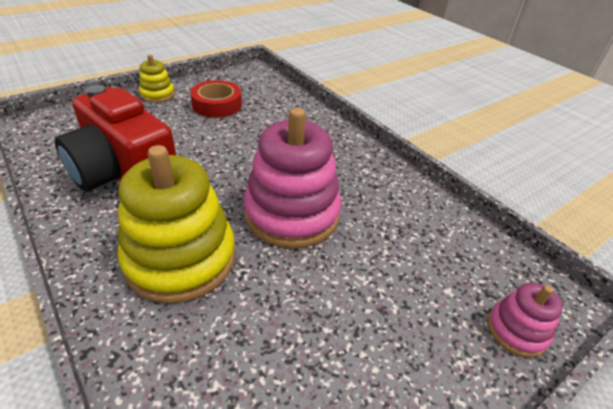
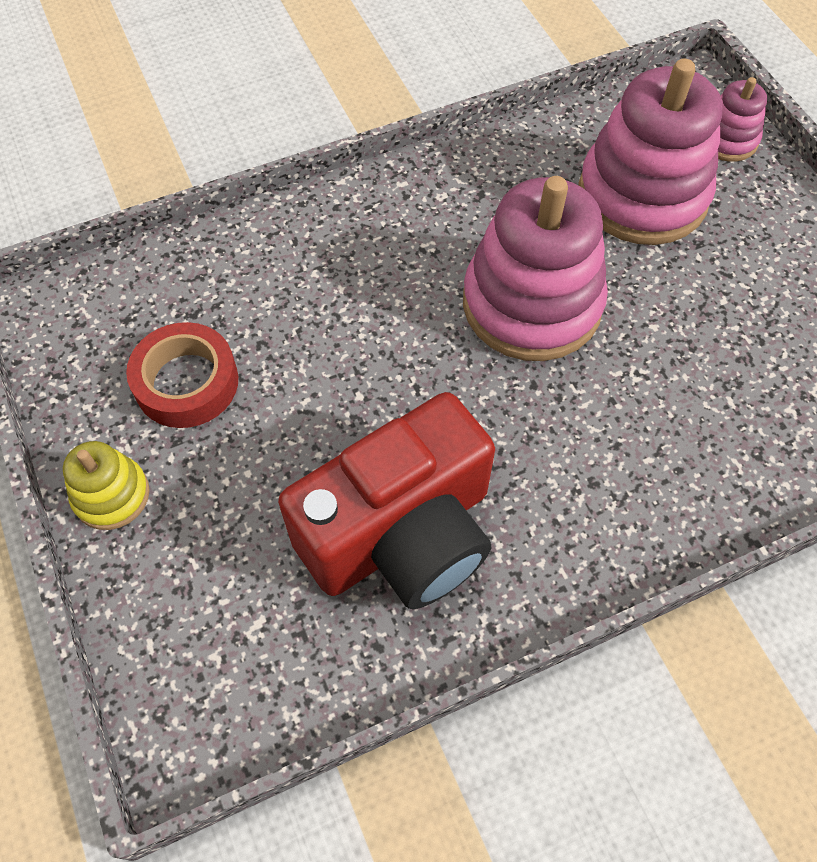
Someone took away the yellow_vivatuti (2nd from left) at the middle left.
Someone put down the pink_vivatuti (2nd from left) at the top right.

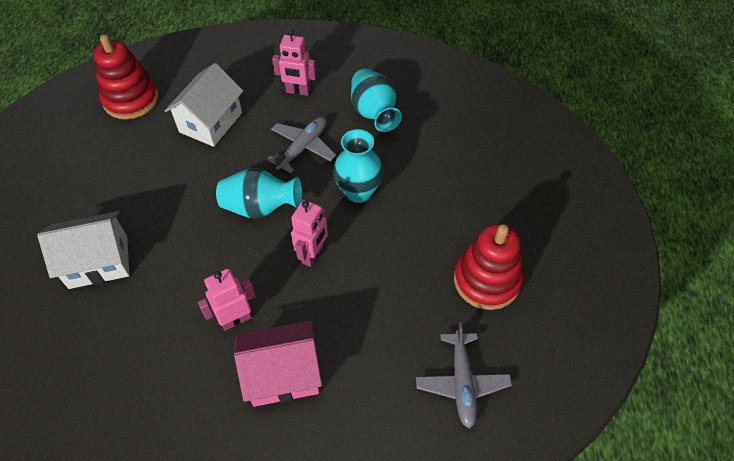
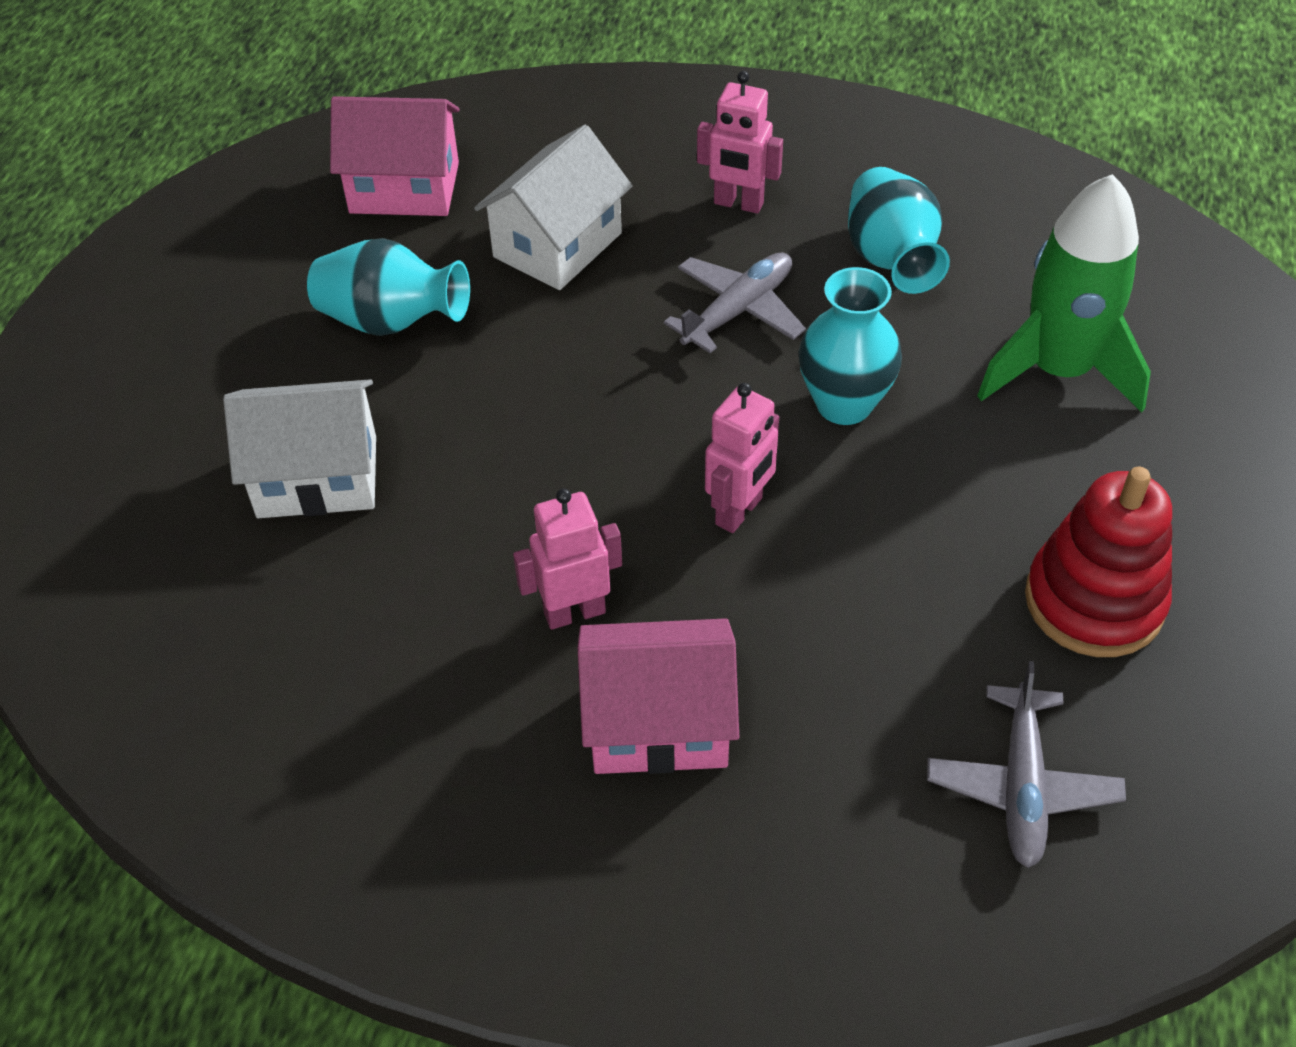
Someone put down the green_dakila at the top right.
Someone carried the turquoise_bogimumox (1st from left) from the centre to the top left.
Someone swapped the red_vivatuti (1st from left) at the top left for the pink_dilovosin (1st from left) at the top left.

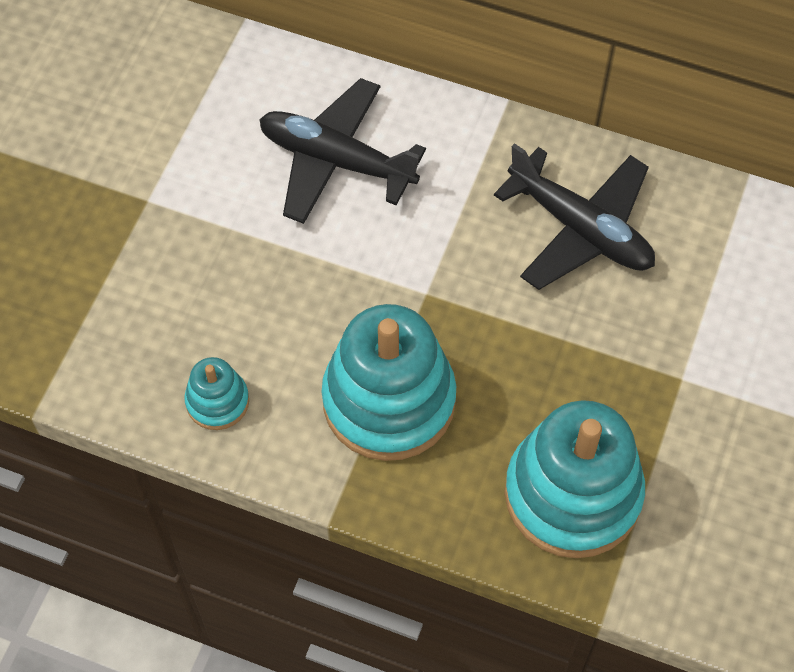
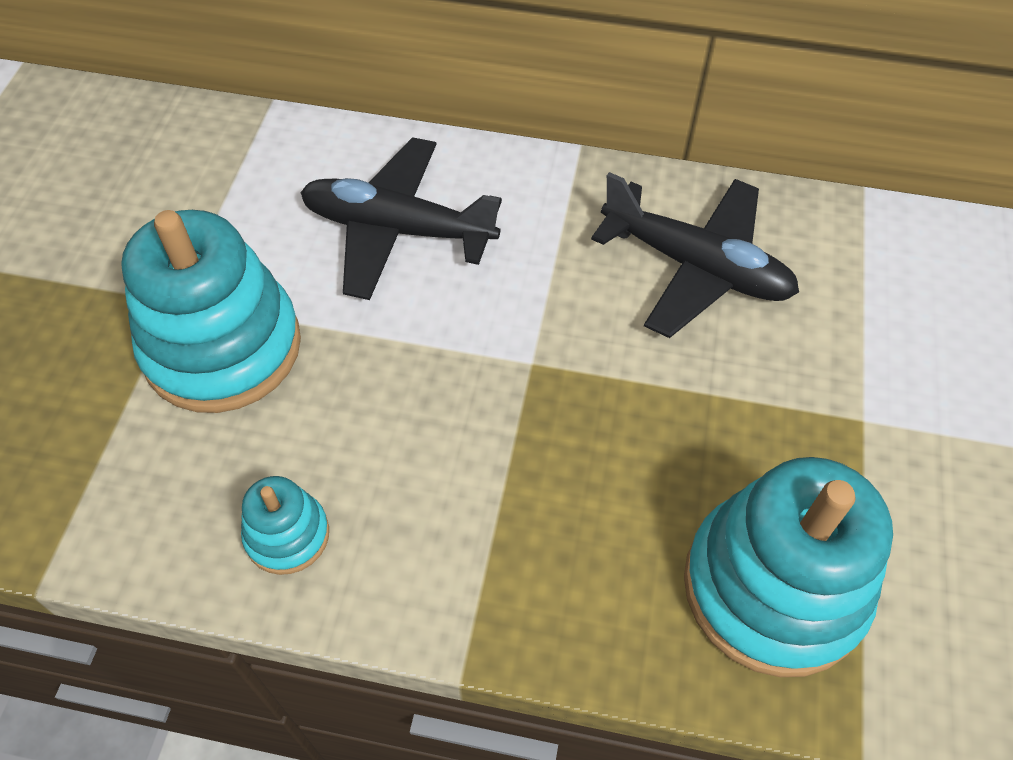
Someone carried the turquoise_vivatuti (2nd from left in the first image) from the centre to the middle left.

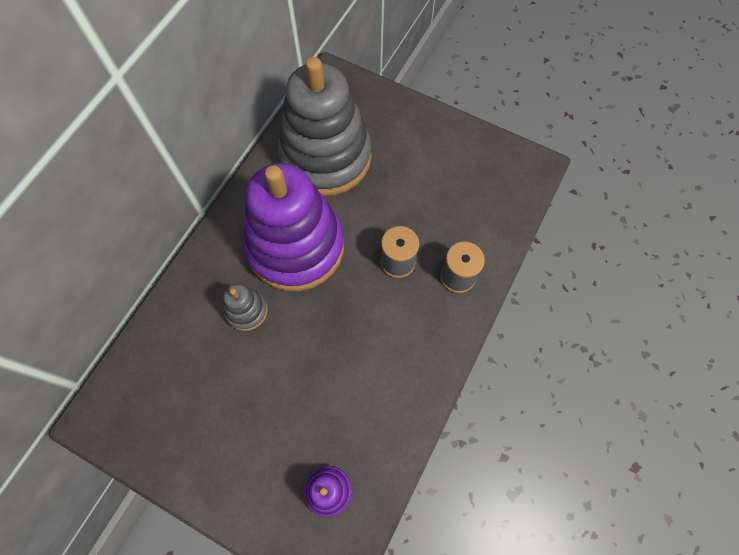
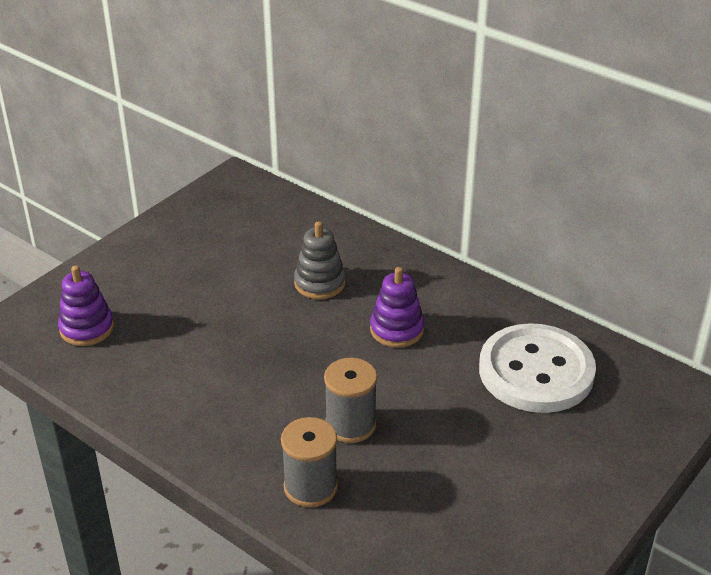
Someone swapped the grey_vivatuti (2nd from left) at the top centre for the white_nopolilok at the middle right.
Someone scaled the purple_vivatuti (1st from left in the first image) at the centre by 0.41.

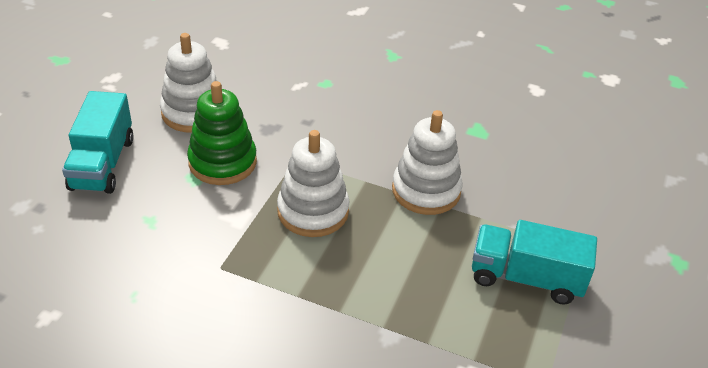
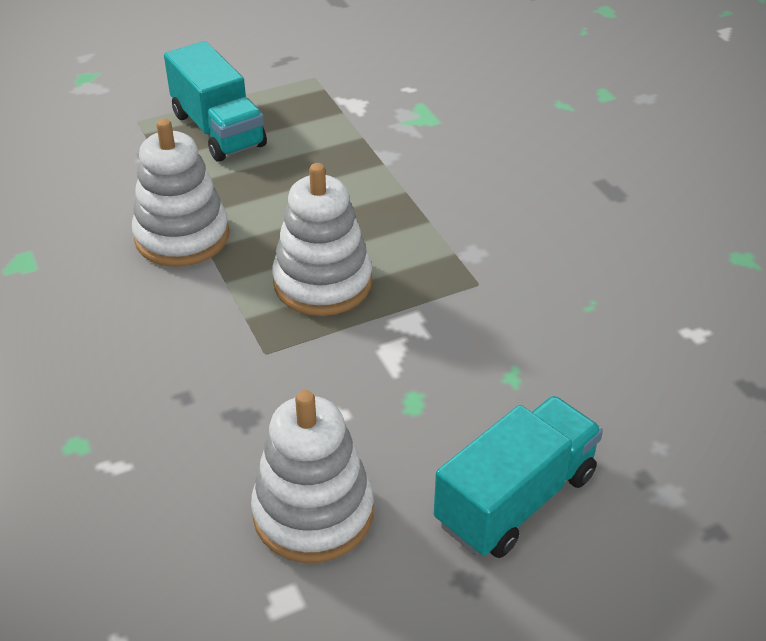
Someone took away the green_vivatuti at the middle left.

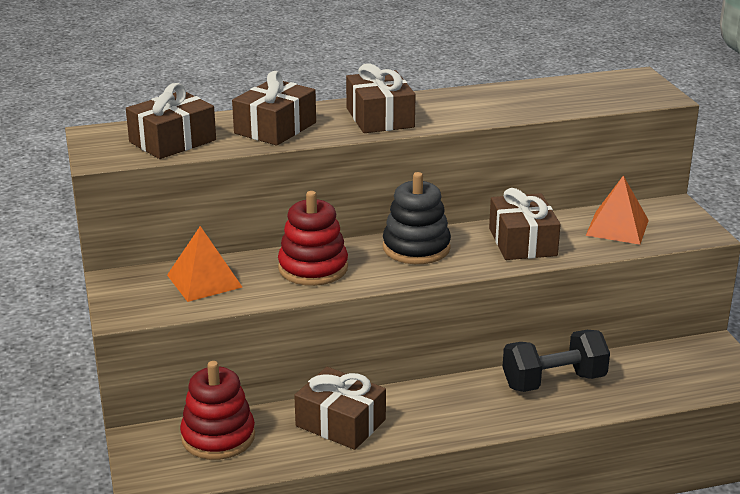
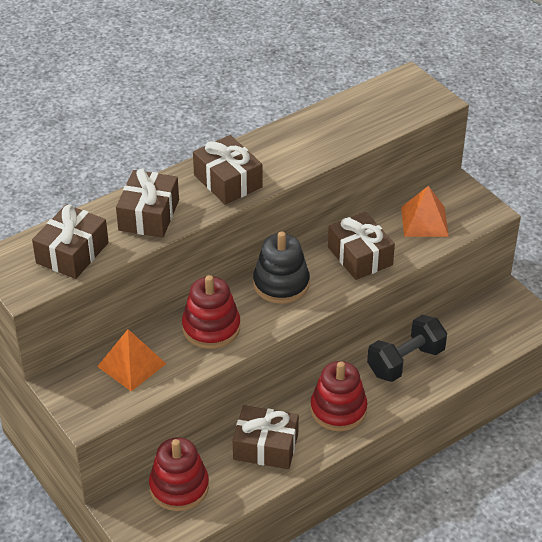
Someone put down the red_vivatuti (3rd from left) at the bottom centre.

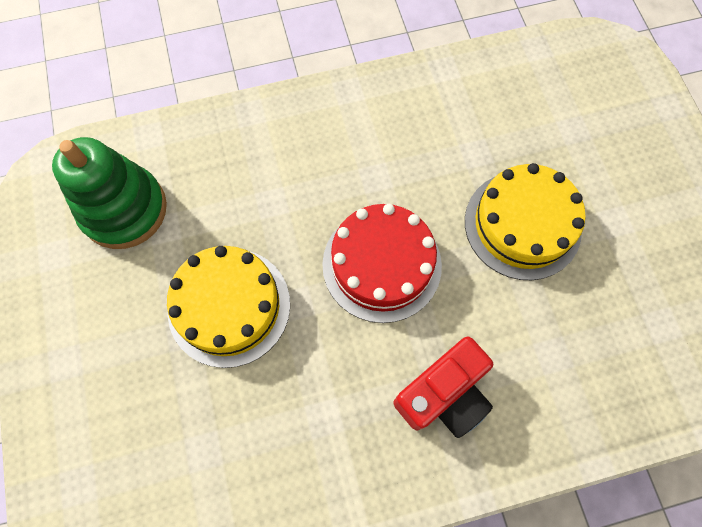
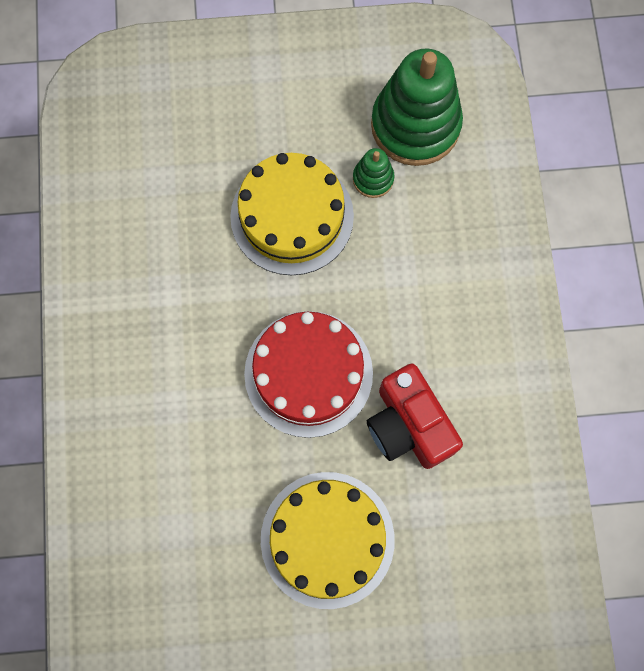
Someone put down the green_vivatuti (1st from left) at the top centre.
Someone carried the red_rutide from the bottom centre to the centre.

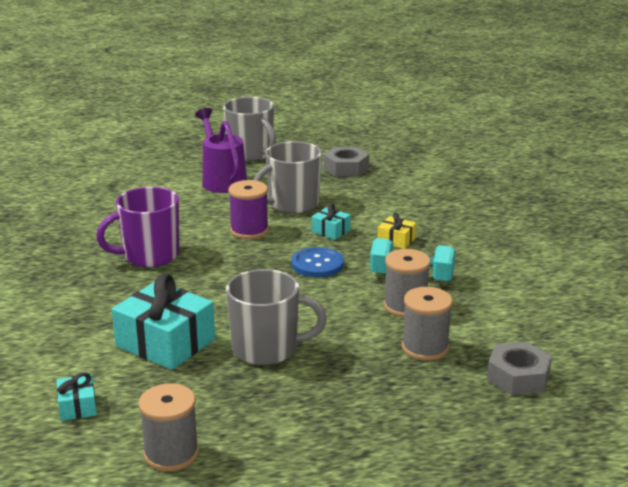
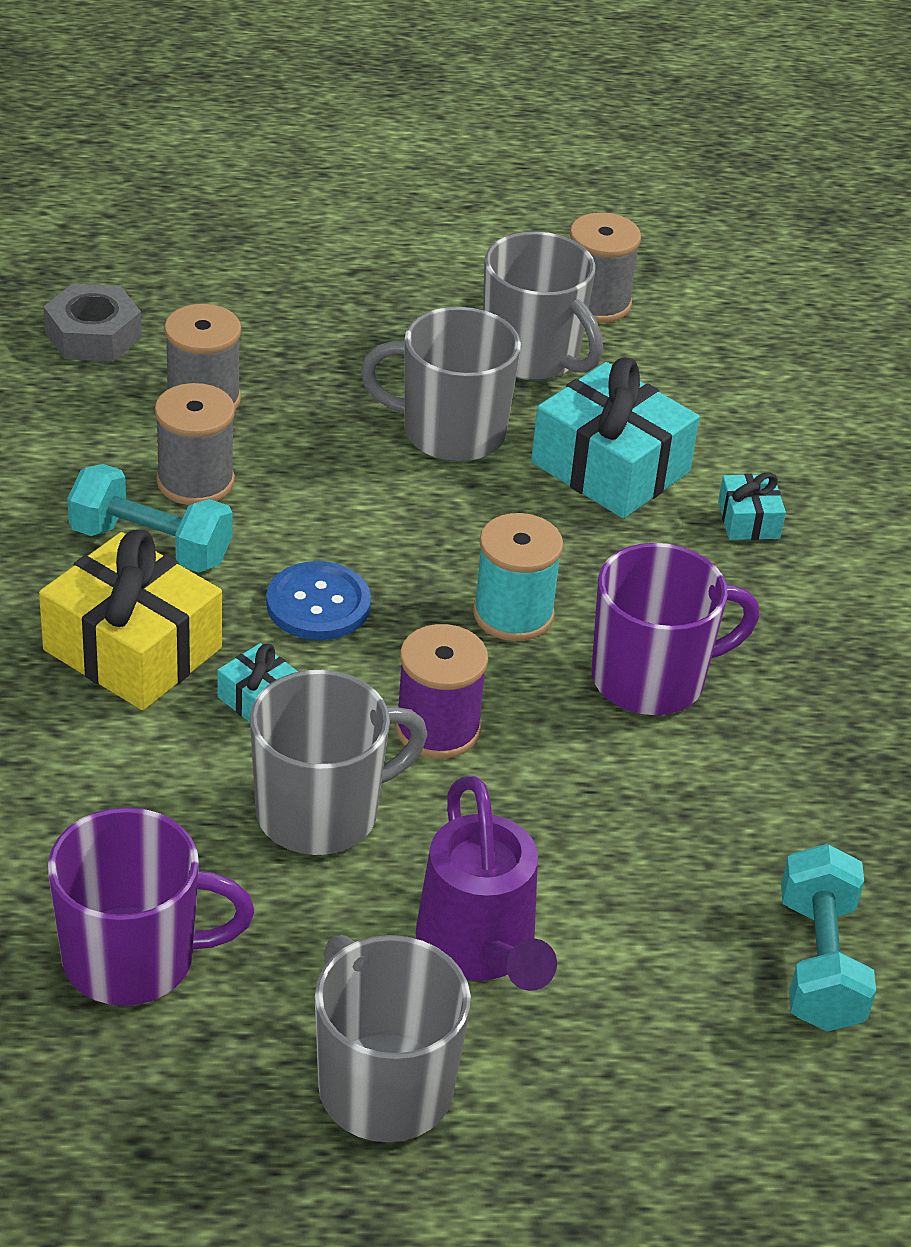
Someone put down the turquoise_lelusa at the centre.
Someone put down the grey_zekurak (4th from left) at the top centre.
Someone put down the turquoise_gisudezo (2nd from left) at the bottom right.
Someone carried the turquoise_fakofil (1st from left in the first image) from the bottom left to the middle right.
Someone swapped the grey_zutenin (1st from left) at the top centre for the purple_zekurak (1st from left) at the bottom left.
Someone scaled the yellow_fakofil at the centre by 2.09.

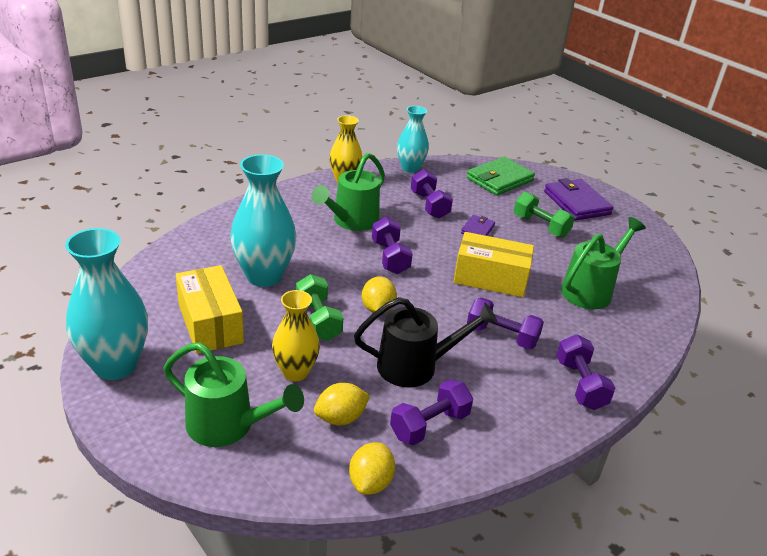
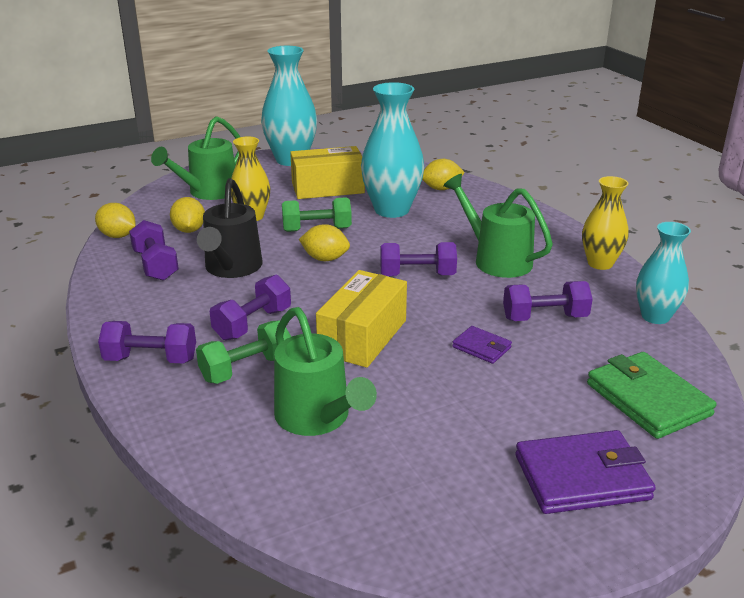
Someone put down the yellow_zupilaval (4th from left) at the top centre.
Someone carried the green_gisudezo (2nd from left in the first image) from the middle right to the middle left.

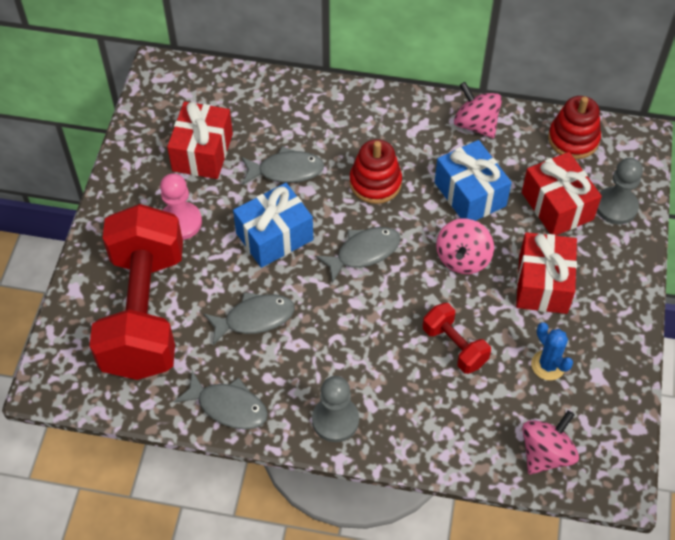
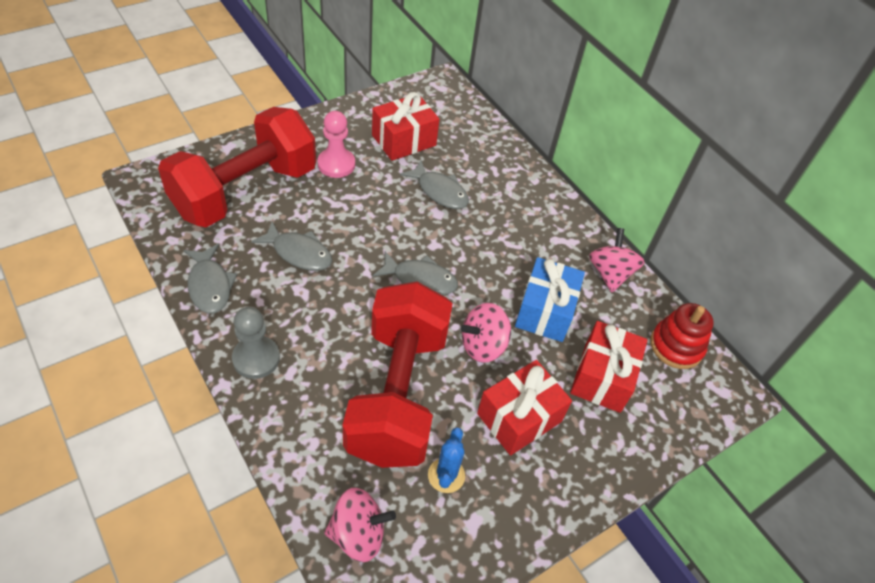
Someone took away the blue_fakofil (1st from left) at the centre.
Someone took away the red_vivatuti (1st from left) at the top centre.
Someone took away the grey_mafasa (2nd from left) at the middle right.
Someone scaled the red_gisudezo (2nd from left) at the middle right by 2.30.

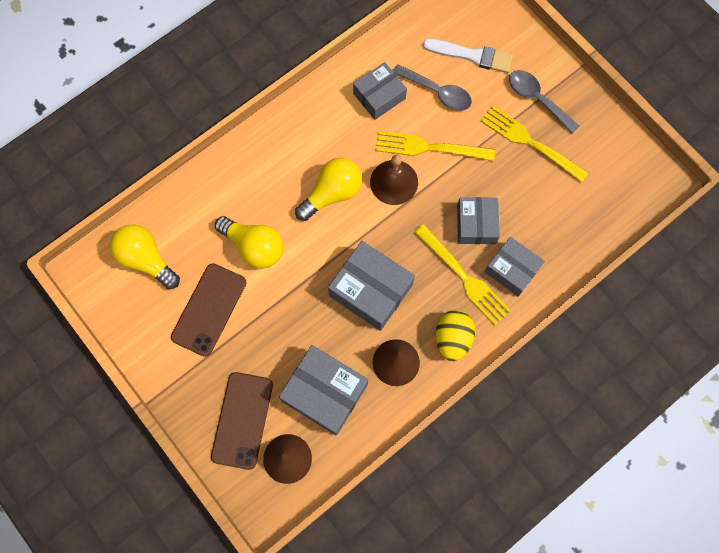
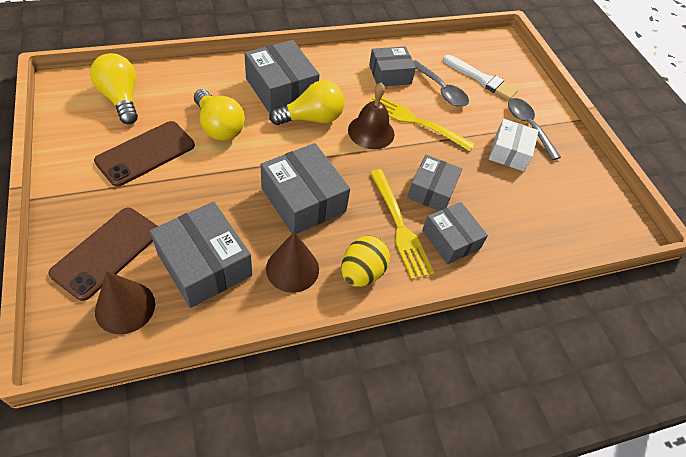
Someone put down the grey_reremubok (2nd from left) at the top centre.
Someone swapped the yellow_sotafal (3rd from left) at the top right for the white_reremubok at the top right.

